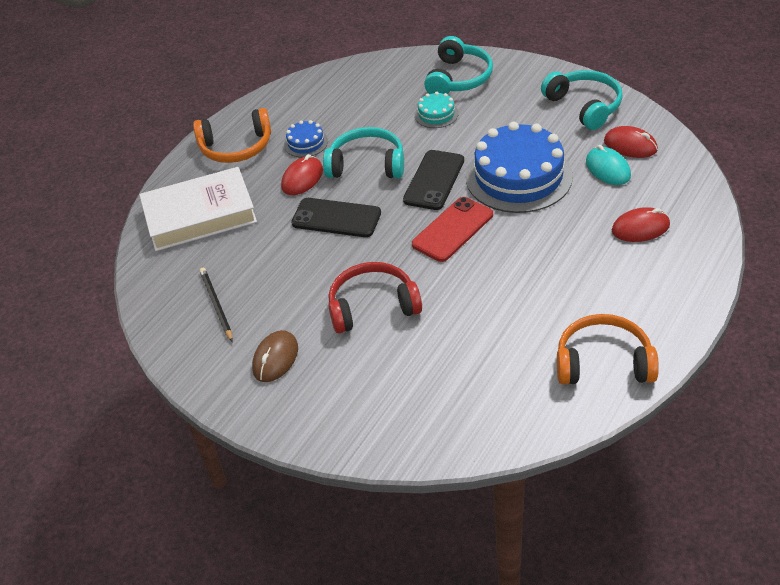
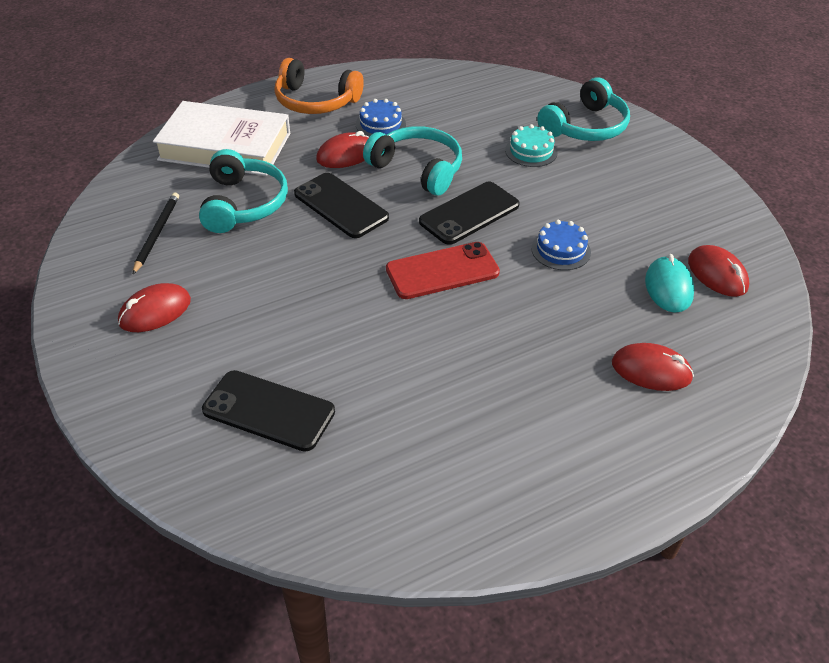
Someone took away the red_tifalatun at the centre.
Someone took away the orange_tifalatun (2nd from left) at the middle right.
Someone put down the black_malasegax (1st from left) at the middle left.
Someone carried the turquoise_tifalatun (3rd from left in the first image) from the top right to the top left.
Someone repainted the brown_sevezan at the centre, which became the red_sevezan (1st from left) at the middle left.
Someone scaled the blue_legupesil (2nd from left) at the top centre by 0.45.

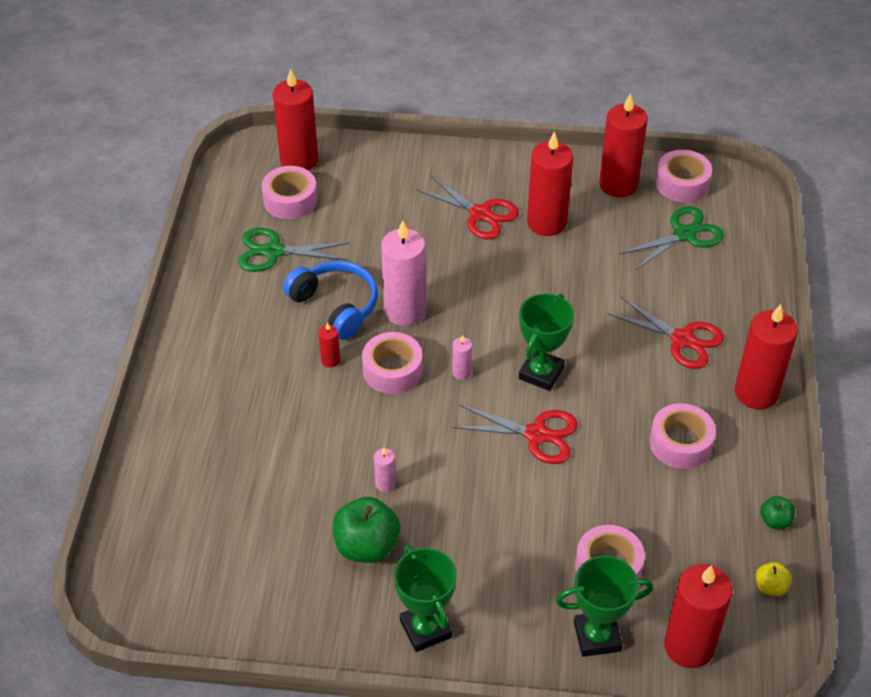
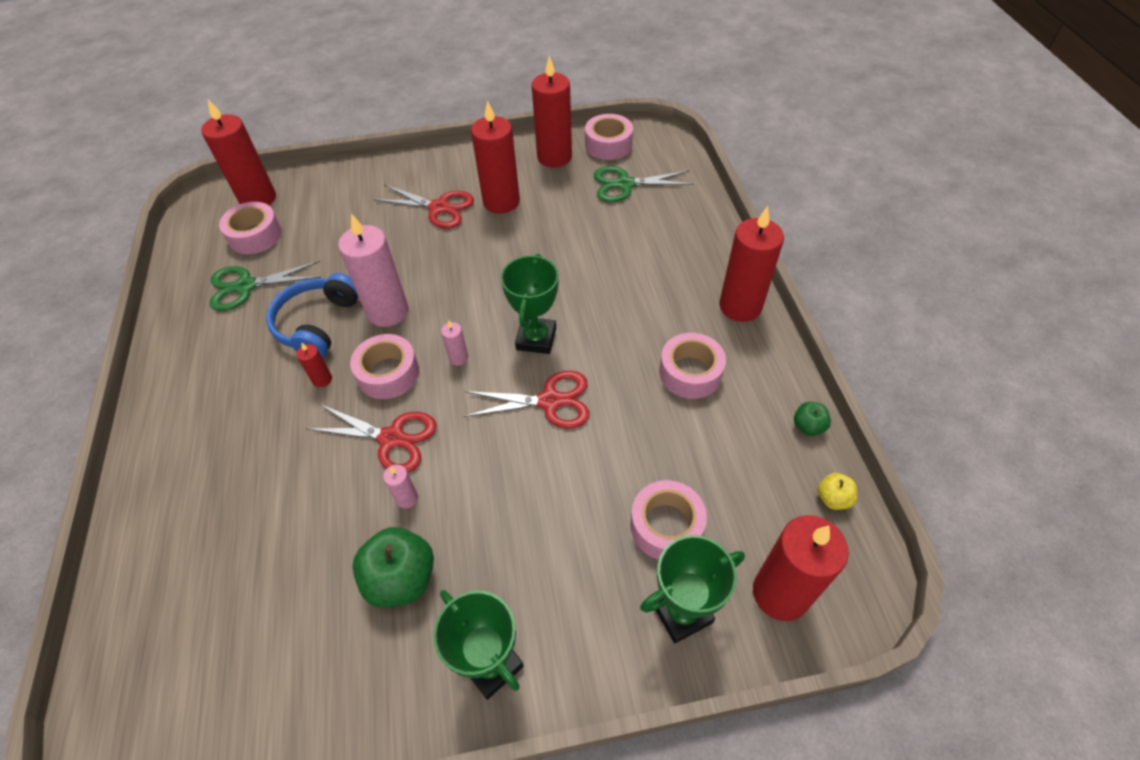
Someone carried the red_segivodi (3rd from left in the first image) from the middle right to the middle left.
Someone rotated the blue_tifalatun at the centre by 105 degrees counterclockwise.
Someone rotated the green_segivodi (2nd from left) at the middle right by 135 degrees counterclockwise.

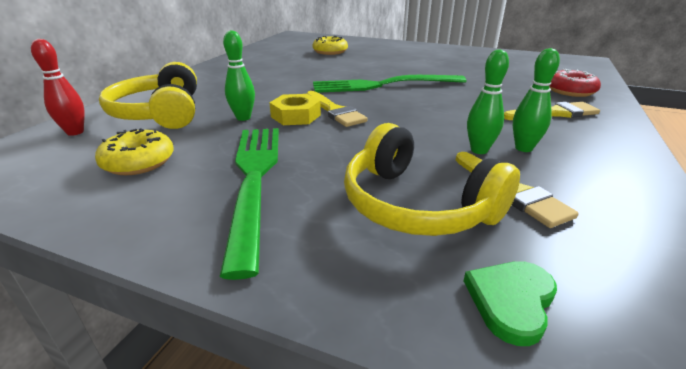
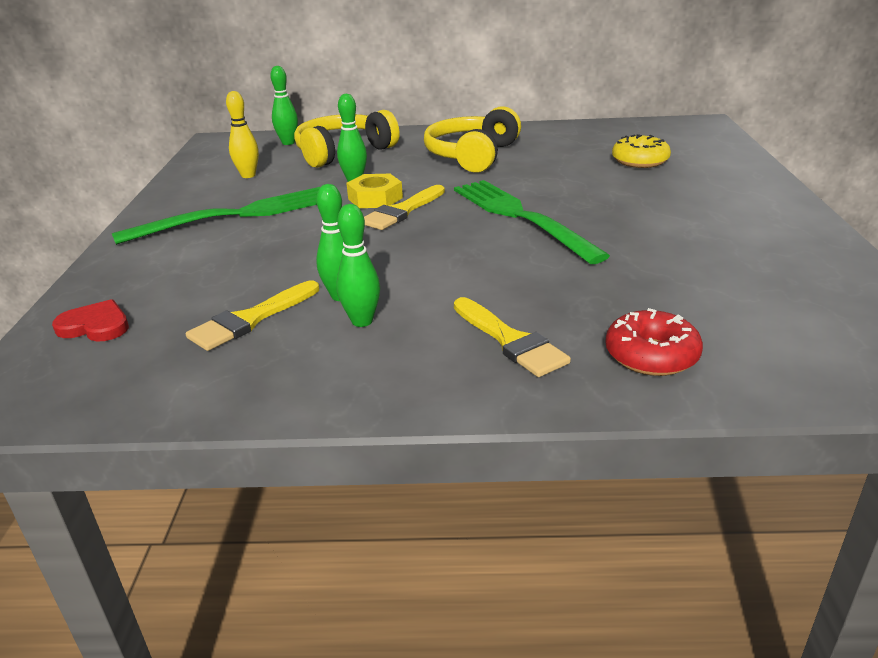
Someone carried the yellow_tifalatun (2nd from left) from the centre to the top centre.
Someone swapped the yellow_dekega (1st from left) at the middle left for the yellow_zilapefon at the top left.
Someone repainted the red_zilapefon at the top left, which became the green_zilapefon (1st from left) at the top left.
Someone repainted the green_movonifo at the bottom right, which became the red_movonifo at the middle left.

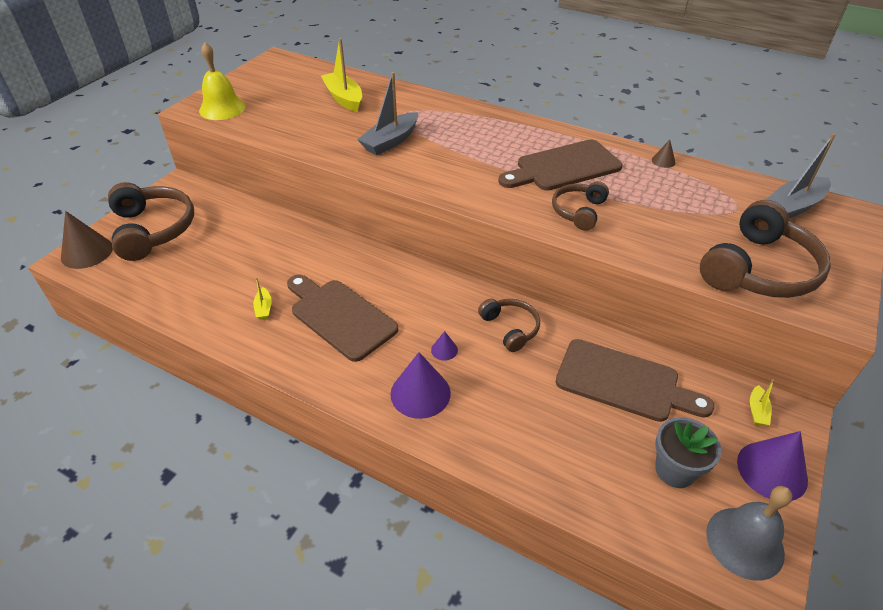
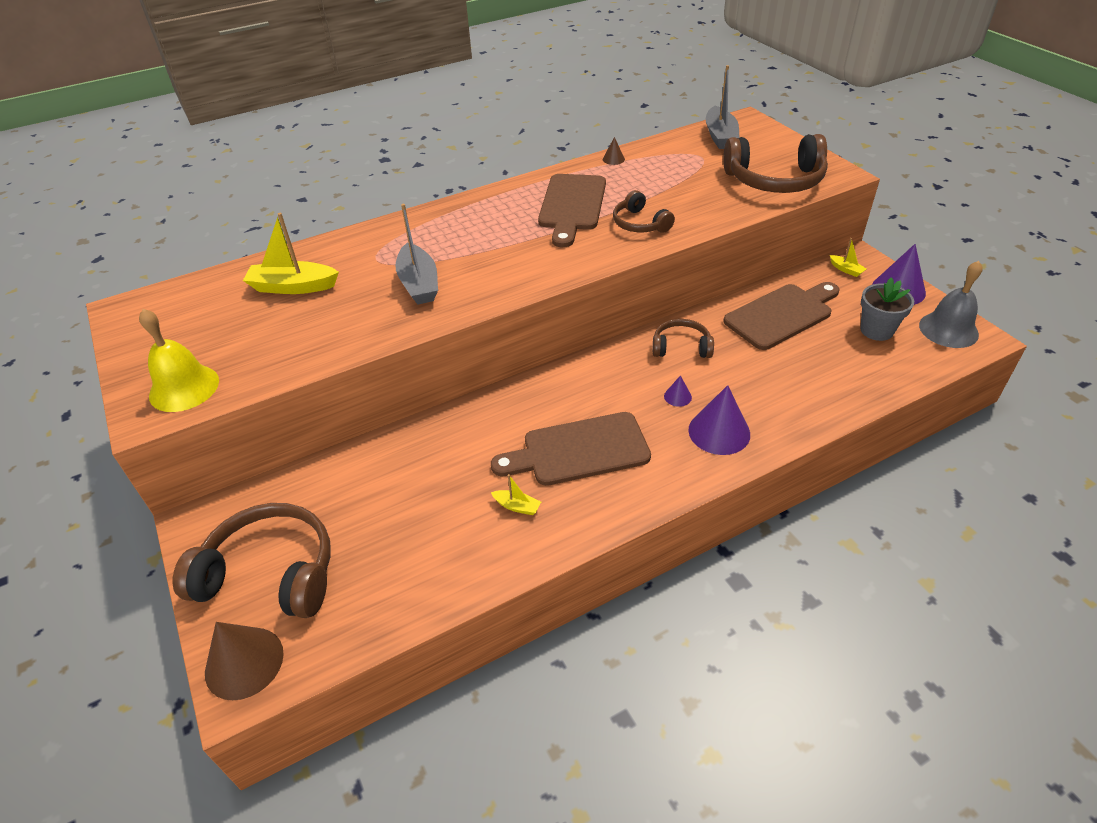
Someone rotated the brown_tifalatun (4th from left) at the middle right by 105 degrees clockwise.

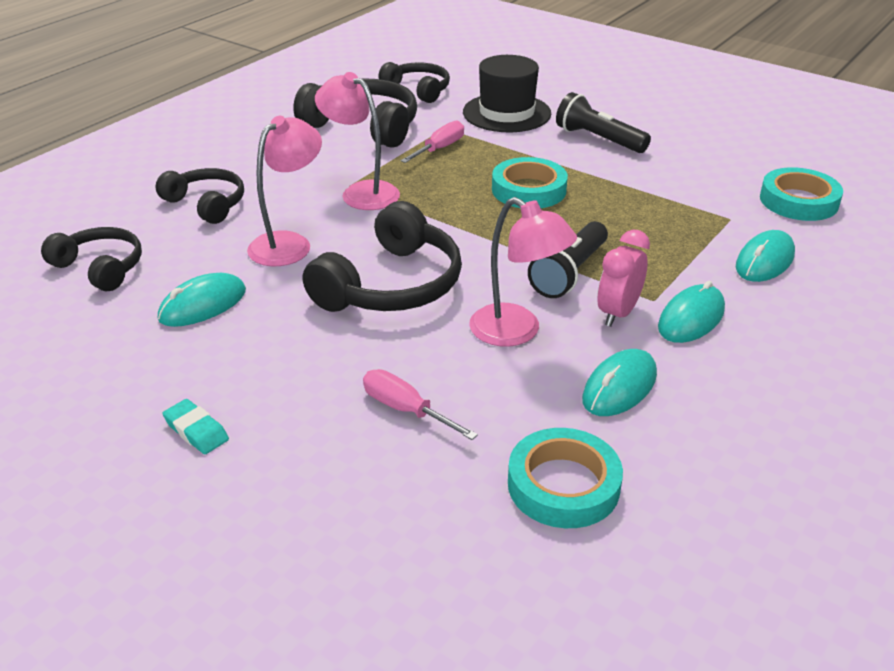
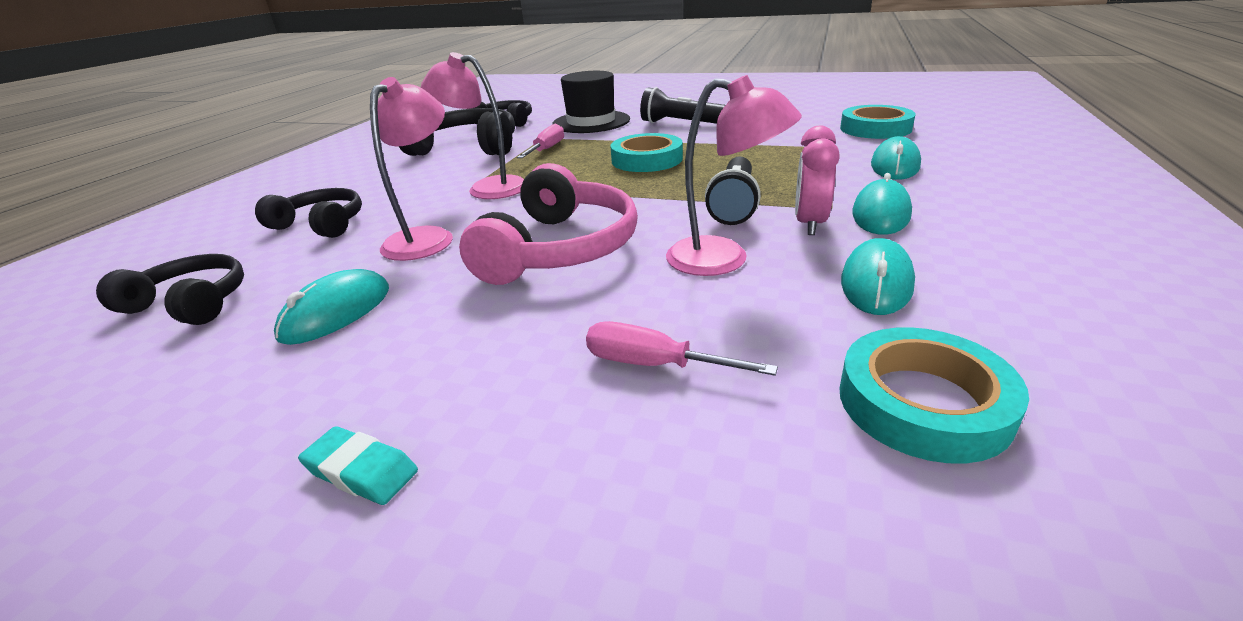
Someone repainted the black_tifalatun (4th from left) at the centre, which became the pink_tifalatun at the centre.

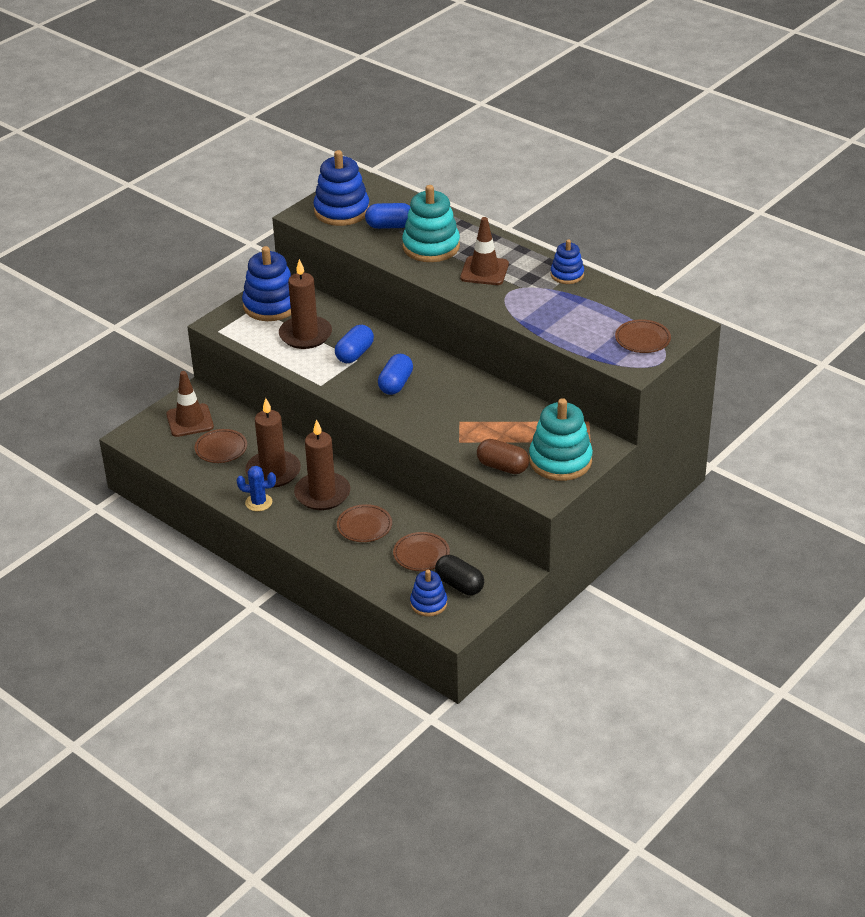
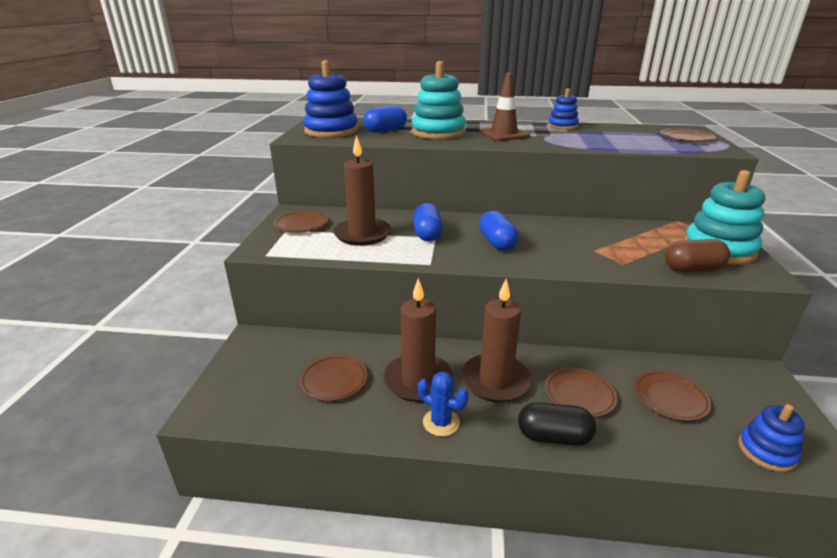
Someone took away the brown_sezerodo (1st from left) at the middle left.
Someone carried the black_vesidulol from the centre to the bottom centre.
Someone swapped the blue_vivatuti (1st from left) at the top left for the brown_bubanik (1st from left) at the centre.
Someone rotated the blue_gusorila at the middle left by 60 degrees clockwise.

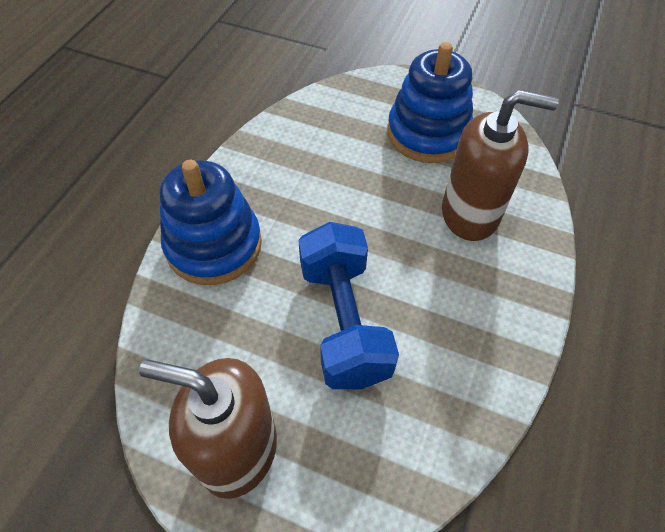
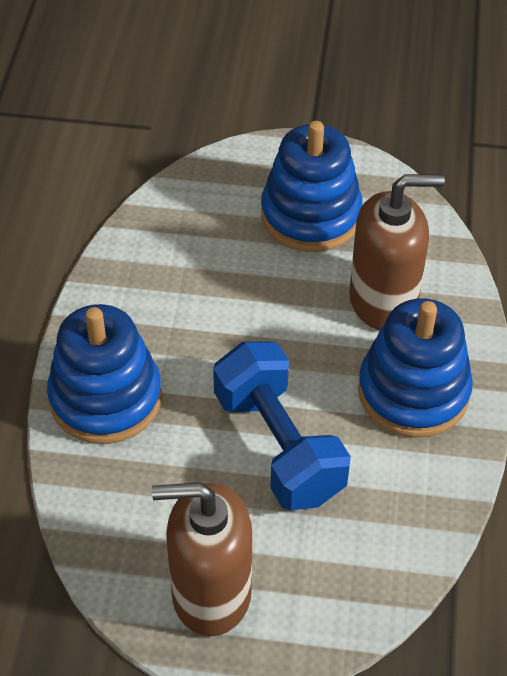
Someone put down the blue_vivatuti (3rd from left) at the middle right.

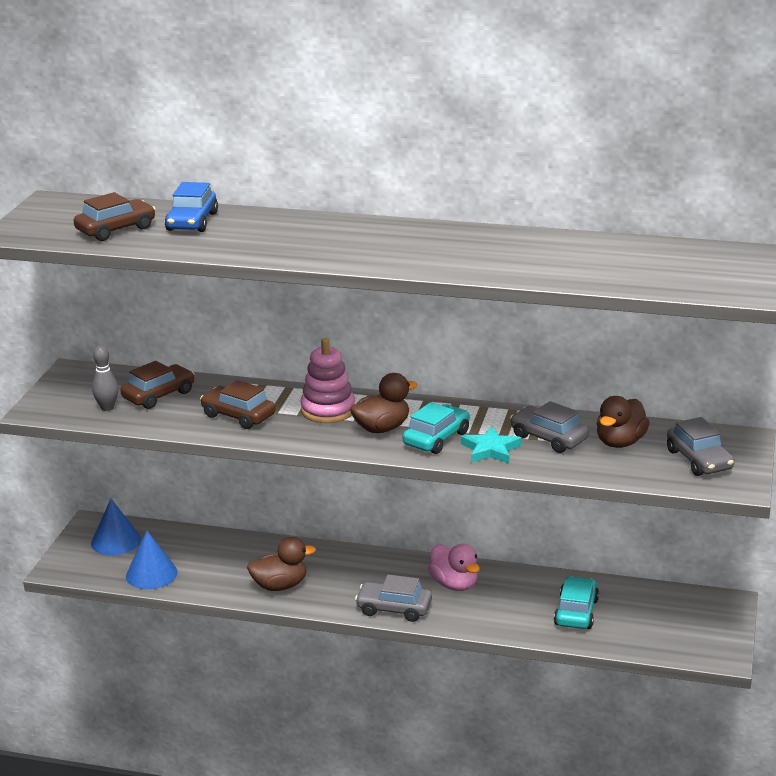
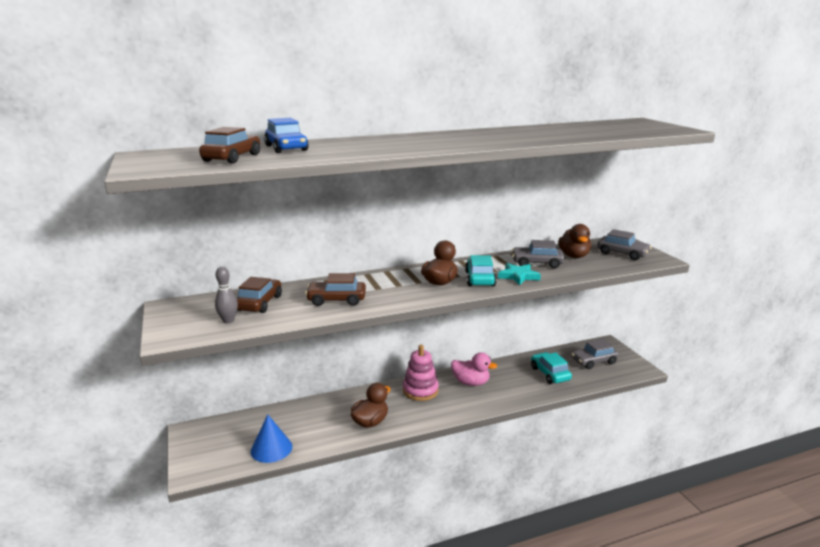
Someone took away the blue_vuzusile (1st from left) at the bottom left.
Someone carried the pink_vivatuti from the centre to the bottom centre.
Someone carried the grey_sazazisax (1st from left in the first image) from the bottom centre to the middle right.

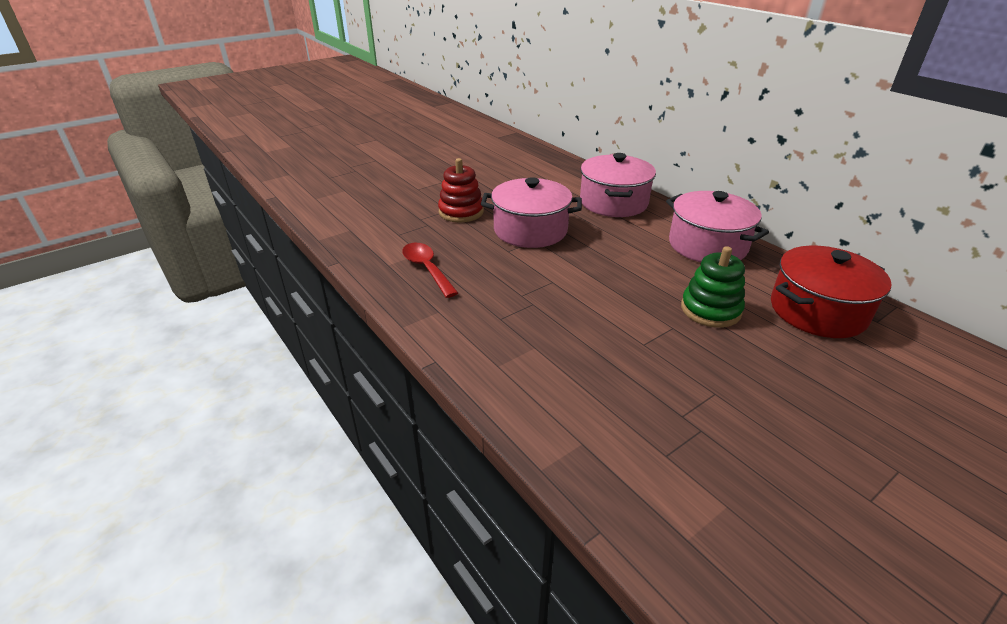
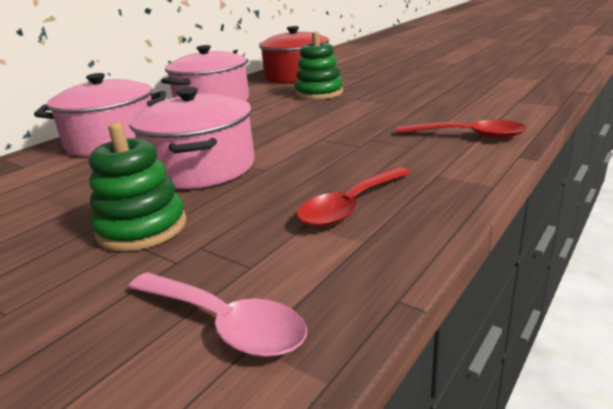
Someone put down the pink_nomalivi at the bottom centre.
Someone put down the red_nomalivi (2nd from left) at the top right.
Someone repainted the red_vivatuti at the top centre, which became the green_vivatuti (1st from left) at the middle left.

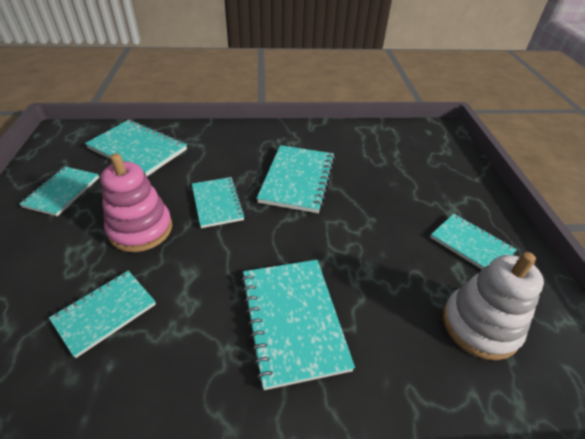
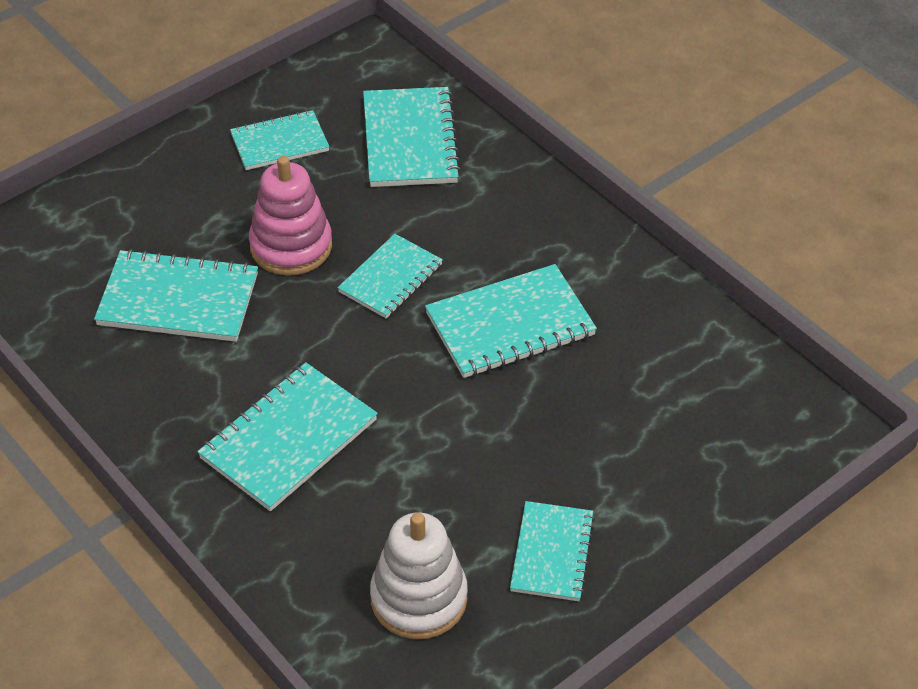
Someone scaled the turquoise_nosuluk (2nd from left in the first image) at the bottom left by 1.52.

